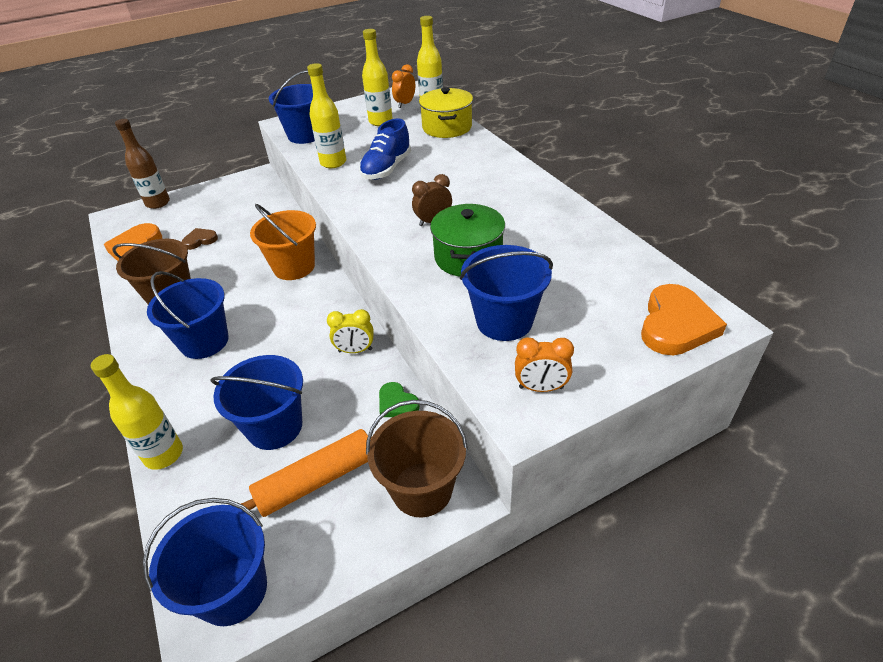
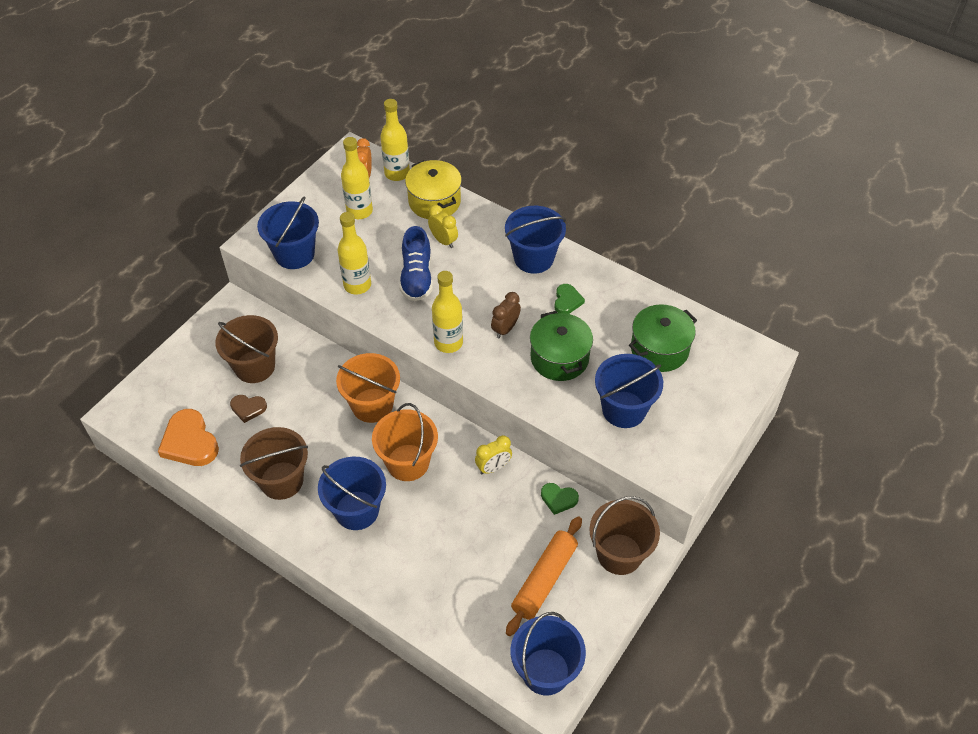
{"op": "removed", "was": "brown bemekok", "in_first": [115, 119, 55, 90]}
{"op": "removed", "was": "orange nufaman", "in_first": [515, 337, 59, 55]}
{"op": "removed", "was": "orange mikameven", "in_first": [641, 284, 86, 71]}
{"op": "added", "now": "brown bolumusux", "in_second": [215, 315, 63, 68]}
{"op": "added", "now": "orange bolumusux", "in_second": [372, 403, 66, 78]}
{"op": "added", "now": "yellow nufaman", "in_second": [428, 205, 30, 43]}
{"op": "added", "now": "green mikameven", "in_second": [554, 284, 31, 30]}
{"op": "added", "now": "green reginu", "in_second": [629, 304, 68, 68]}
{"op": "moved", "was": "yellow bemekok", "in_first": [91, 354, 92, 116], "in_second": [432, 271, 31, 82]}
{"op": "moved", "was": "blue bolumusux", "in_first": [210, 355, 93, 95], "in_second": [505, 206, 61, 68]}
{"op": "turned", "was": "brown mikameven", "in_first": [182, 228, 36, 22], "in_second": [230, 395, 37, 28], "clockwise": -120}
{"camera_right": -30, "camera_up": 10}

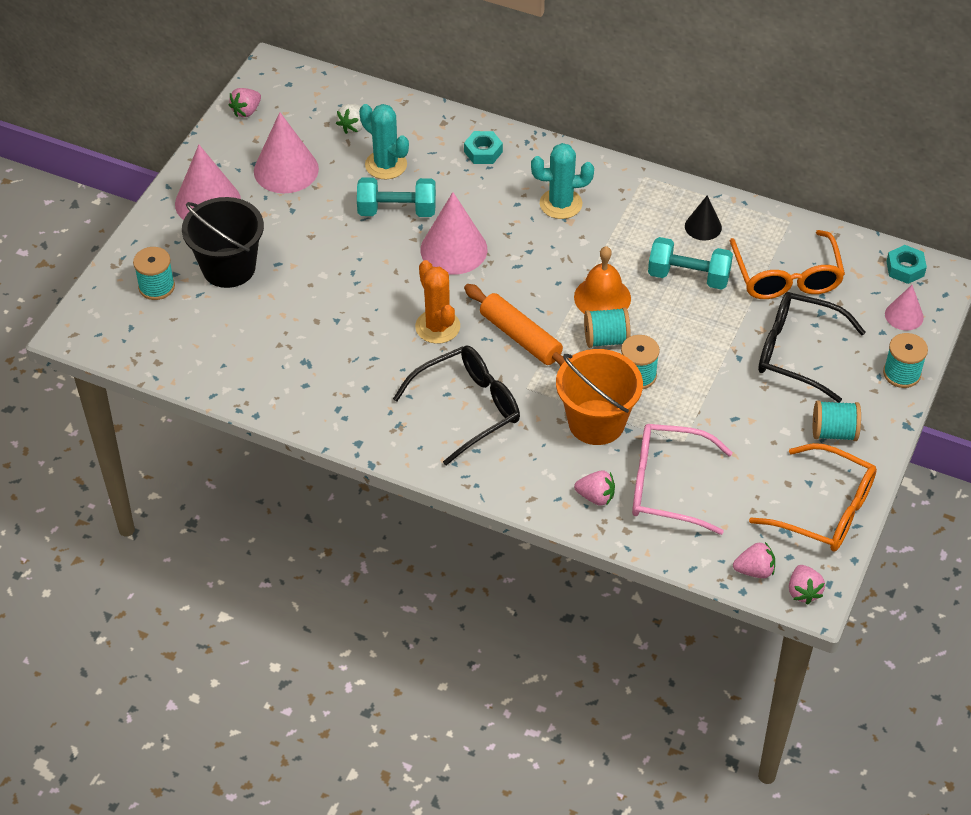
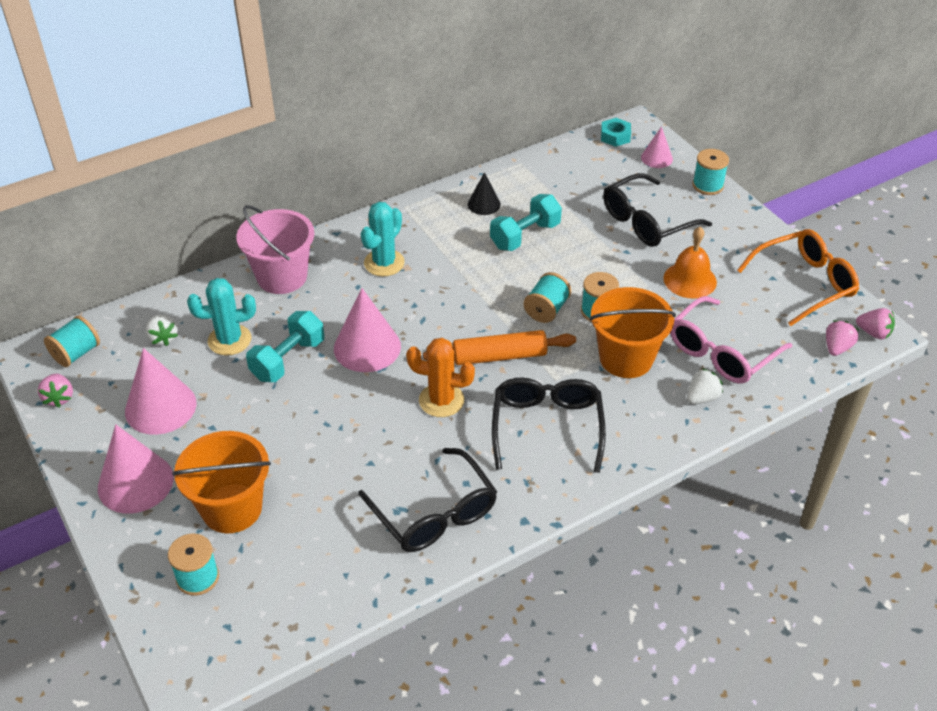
{"op": "removed", "was": "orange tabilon", "in_first": [730, 230, 115, 69]}
{"op": "added", "now": "black tabilon", "in_second": [358, 448, 139, 104]}
{"op": "moved", "was": "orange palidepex", "in_first": [574, 246, 57, 68], "in_second": [663, 227, 54, 72]}
{"op": "moved", "was": "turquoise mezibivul", "in_first": [813, 400, 48, 41], "in_second": [44, 316, 56, 51]}
{"op": "replaced", "was": "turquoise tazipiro", "now": "pink bolumusux", "in_first": [464, 131, 39, 33], "in_second": [236, 205, 78, 89]}
{"op": "recoloured", "was": "black bolumusux", "now": "orange bolumusux", "in_first": [182, 197, 82, 91], "in_second": [172, 431, 99, 102]}
{"op": "recoloured", "was": "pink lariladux", "now": "white lariladux", "in_first": [574, 470, 41, 36], "in_second": [687, 369, 36, 35]}
{"camera_right": -55, "camera_up": -5}

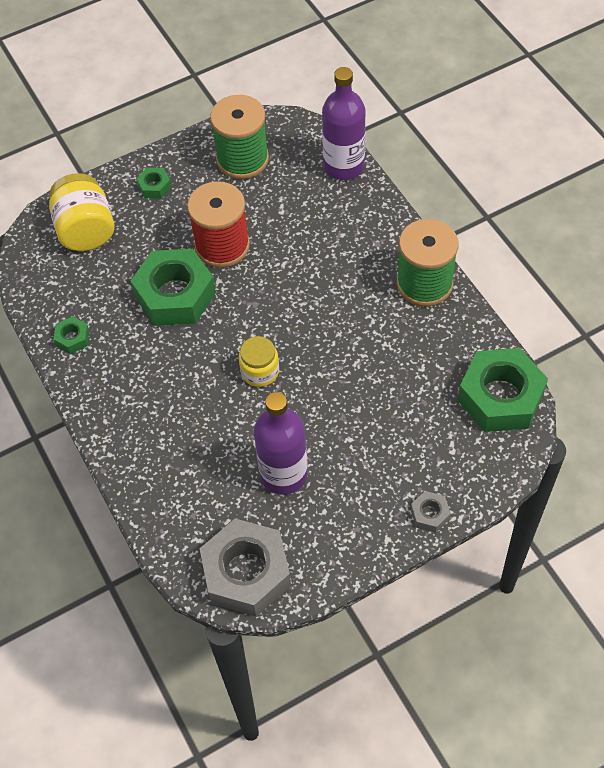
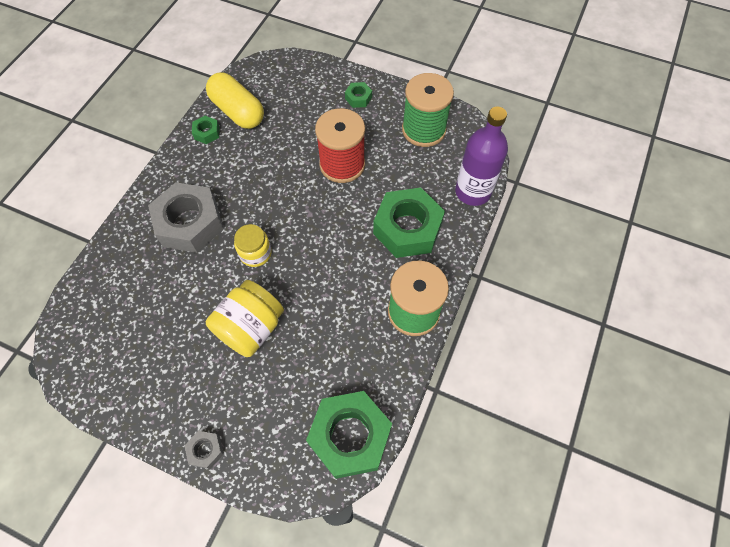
{"op": "removed", "was": "purple bemekok", "in_first": [254, 392, 54, 103]}
{"op": "added", "now": "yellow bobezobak", "in_second": [206, 72, 58, 57]}
{"op": "moved", "was": "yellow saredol", "in_first": [49, 173, 65, 78], "in_second": [206, 280, 78, 77]}
{"op": "moved", "was": "green tazipiro", "in_first": [131, 249, 85, 77], "in_second": [373, 188, 72, 70]}
{"op": "moved", "was": "grey tazipiro", "in_first": [200, 519, 91, 98], "in_second": [148, 182, 76, 71]}
{"camera_right": 50, "camera_up": 5}

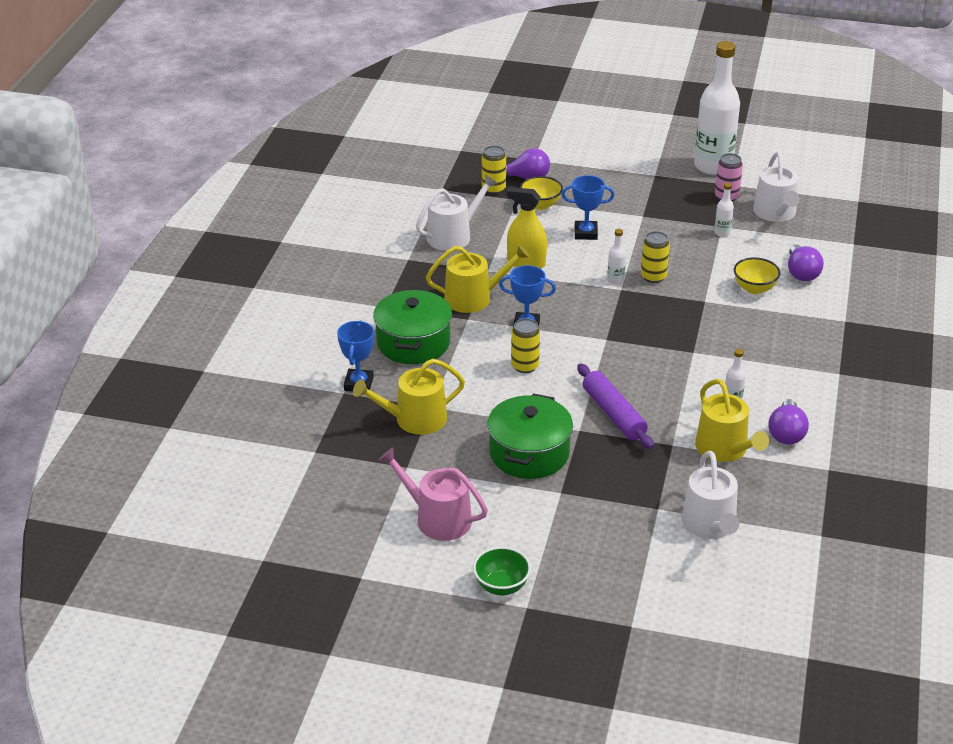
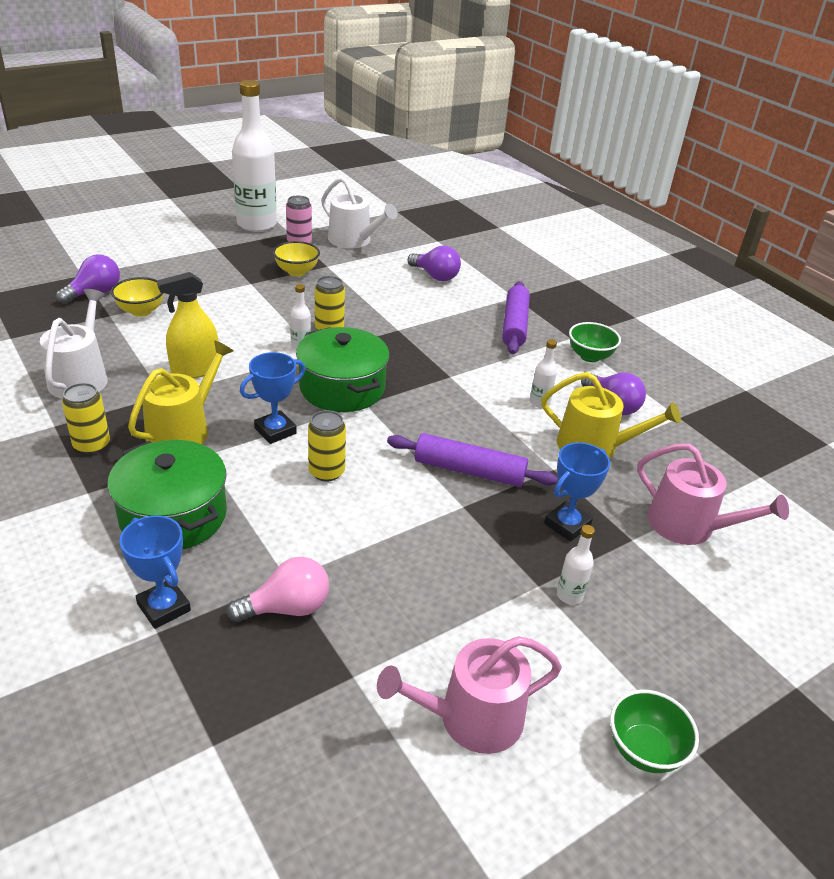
{"op": "added", "now": "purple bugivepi", "in_second": [502, 281, 28, 73]}
{"op": "added", "now": "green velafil", "in_second": [569, 322, 52, 40]}
{"op": "moved", "was": "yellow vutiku", "in_first": [482, 146, 24, 48], "in_second": [62, 383, 48, 71]}
{"op": "moved", "was": "green reginu", "in_first": [487, 393, 86, 86], "in_second": [296, 327, 93, 85]}
{"op": "moved", "was": "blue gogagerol", "in_first": [561, 175, 54, 65], "in_second": [544, 442, 66, 100]}
{"op": "moved", "was": "white bemekok", "in_first": [714, 182, 20, 55], "in_second": [557, 525, 38, 80]}
{"op": "moved", "was": "yellow velafil", "in_first": [734, 257, 47, 37], "in_second": [273, 241, 47, 35]}
{"op": "replaced", "was": "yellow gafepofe", "now": "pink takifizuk", "in_first": [353, 359, 112, 76], "in_second": [227, 557, 102, 65]}
{"op": "recoloured", "was": "white gafepofe", "now": "pink gafepofe", "in_first": [681, 451, 58, 88], "in_second": [637, 443, 152, 102]}
{"camera_right": -50, "camera_up": 0}

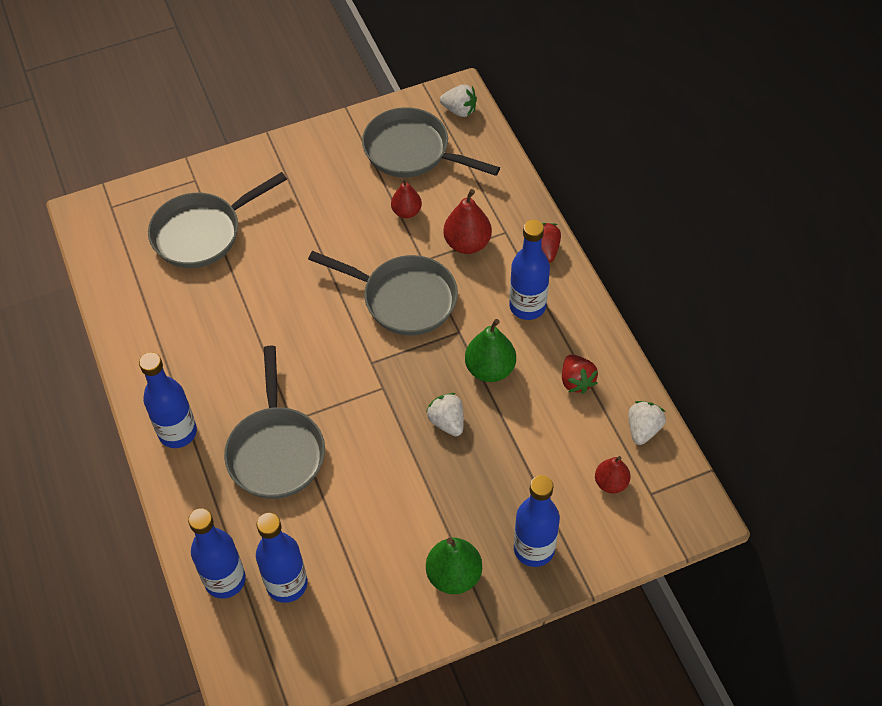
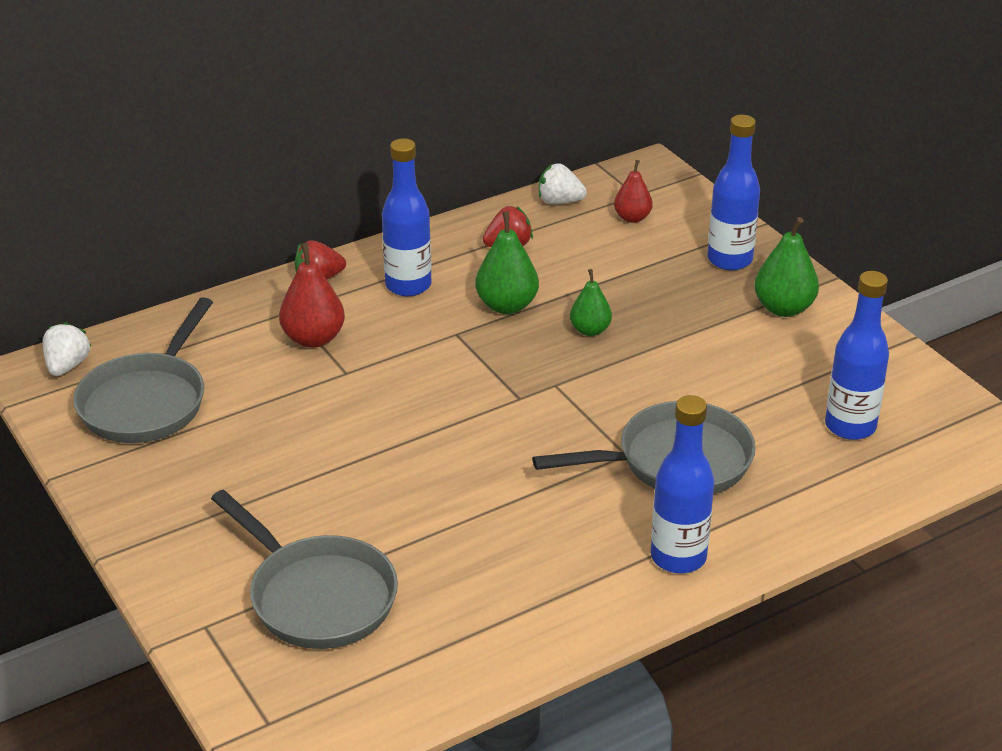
{"op": "removed", "was": "blue bemekok", "in_first": [188, 508, 58, 90]}
{"op": "removed", "was": "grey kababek", "in_first": [308, 251, 150, 85]}
{"op": "removed", "was": "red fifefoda", "in_first": [391, 178, 31, 40]}
{"op": "replaced", "was": "white lariladux", "now": "green fifefoda", "in_first": [426, 393, 38, 43], "in_second": [570, 269, 42, 67]}
{"camera_right": -100, "camera_up": -20}

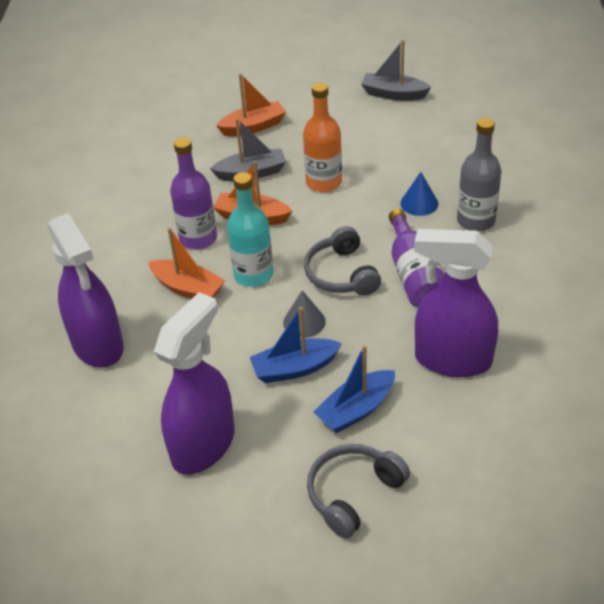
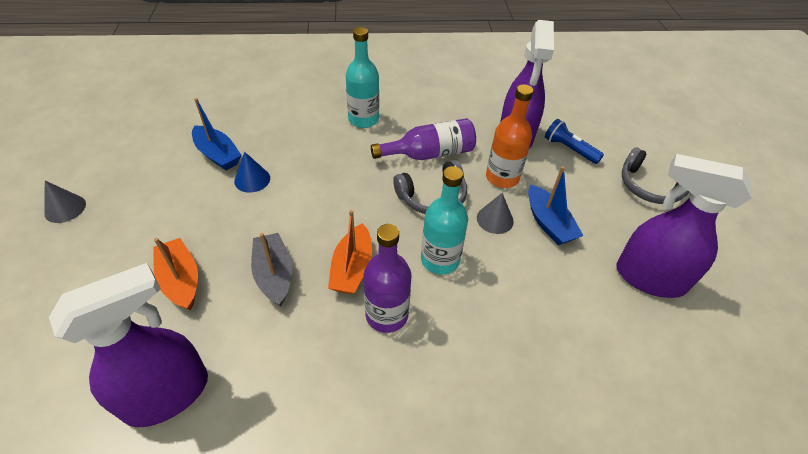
{"op": "removed", "was": "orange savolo", "in_first": [148, 227, 77, 72]}
{"op": "removed", "was": "grey savolo", "in_first": [361, 40, 70, 61]}
{"op": "added", "now": "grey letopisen", "in_second": [44, 181, 42, 42]}
{"op": "added", "now": "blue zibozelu", "in_second": [545, 119, 59, 45]}
{"op": "moved", "was": "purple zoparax", "in_first": [48, 213, 76, 155], "in_second": [49, 263, 159, 164]}
{"op": "moved", "was": "orange bemekok", "in_first": [303, 83, 39, 109], "in_second": [486, 84, 47, 104]}
{"op": "moved", "was": "blue savolo", "in_first": [313, 345, 82, 88], "in_second": [192, 98, 50, 72]}
{"op": "moved", "was": "blue letopisen", "in_first": [400, 172, 38, 44], "in_second": [234, 152, 36, 41]}
{"op": "recoloured", "was": "grey bemekok", "now": "turquoise bemekok", "in_first": [457, 118, 45, 113], "in_second": [346, 27, 33, 101]}
{"camera_right": -100, "camera_up": 5}

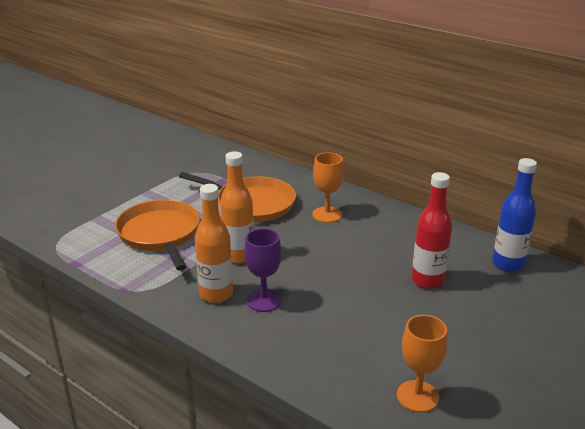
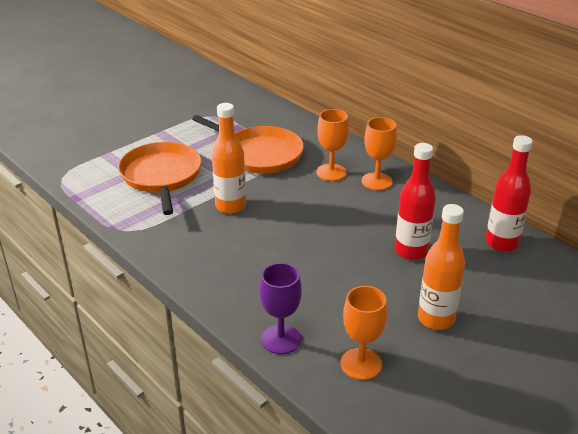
{"op": "added", "now": "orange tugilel", "in_second": [362, 117, 35, 73]}
{"op": "moved", "was": "orange bemekok", "in_first": [195, 184, 38, 119], "in_second": [418, 204, 47, 126]}
{"op": "moved", "was": "purple tugilel", "in_first": [244, 228, 38, 84], "in_second": [260, 263, 42, 91]}
{"op": "recoloured", "was": "blue bemekok", "now": "red bemekok", "in_first": [492, 158, 45, 114], "in_second": [485, 135, 48, 117]}
{"camera_right": 10, "camera_up": 5}

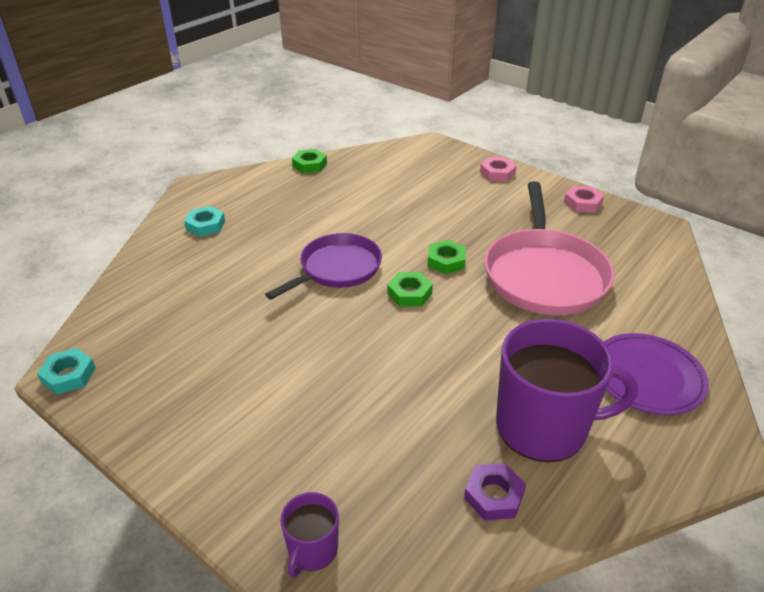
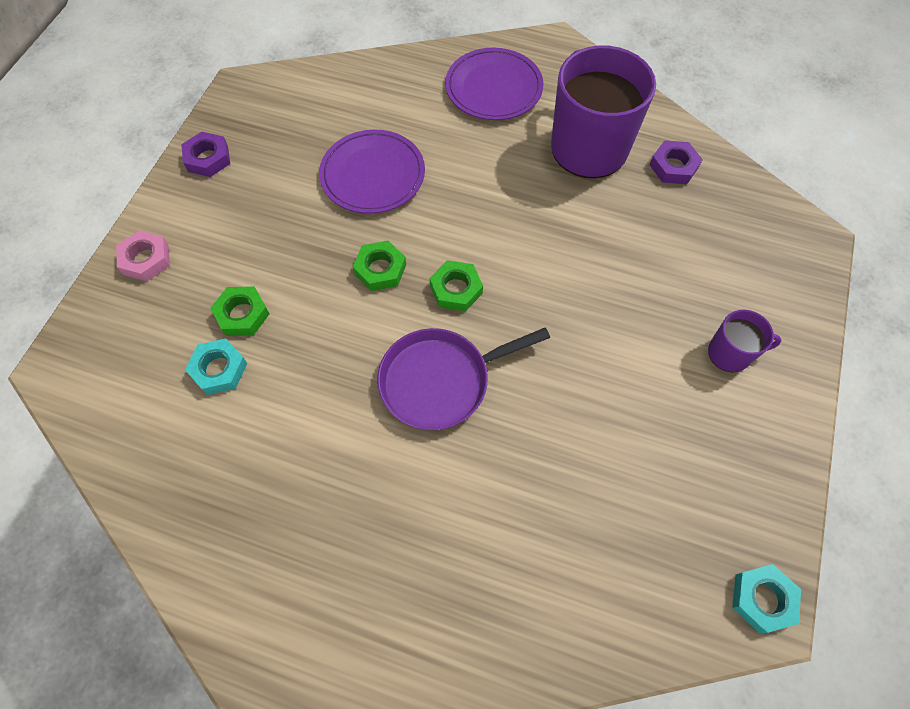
{"op": "moved", "was": "turquoise tazipiro", "in_first": [184, 206, 41, 31], "in_second": [185, 339, 62, 56]}
{"op": "moved", "was": "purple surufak", "in_first": [280, 492, 59, 86], "in_second": [708, 309, 74, 63]}
{"op": "moved", "was": "green tazipiro", "in_first": [292, 149, 35, 24], "in_second": [210, 286, 59, 50]}
{"op": "replaced", "was": "pink kababek", "now": "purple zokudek", "in_first": [484, 181, 130, 134], "in_second": [319, 129, 106, 85]}
{"op": "recoloured", "was": "pink tazipiro", "now": "purple tazipiro", "in_first": [564, 186, 40, 27], "in_second": [181, 132, 49, 45]}
{"op": "turned", "was": "purple kababek", "in_first": [265, 233, 117, 67], "in_second": [377, 328, 173, 102], "clockwise": -45}
{"camera_right": -110, "camera_up": 25}

